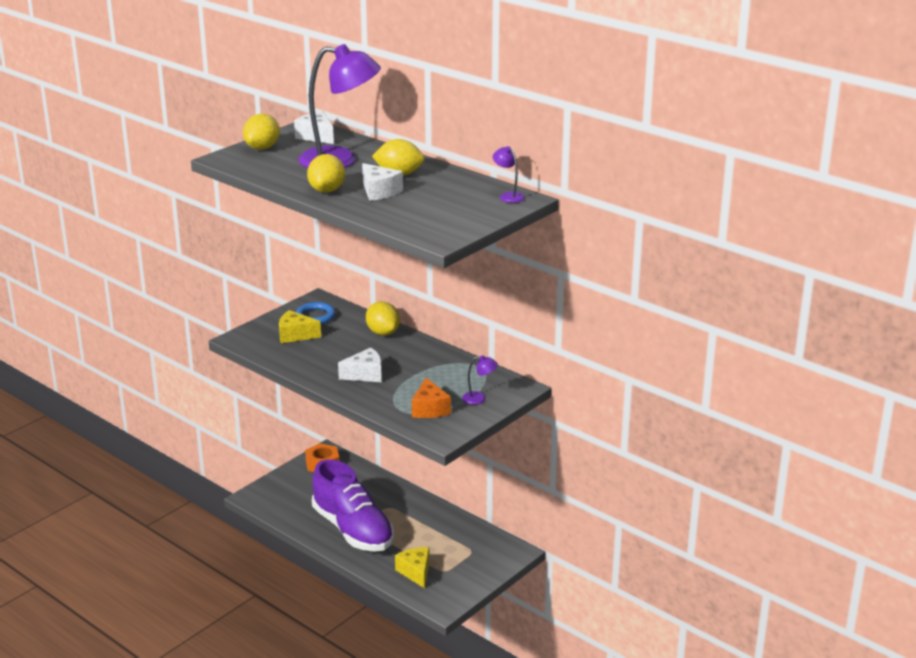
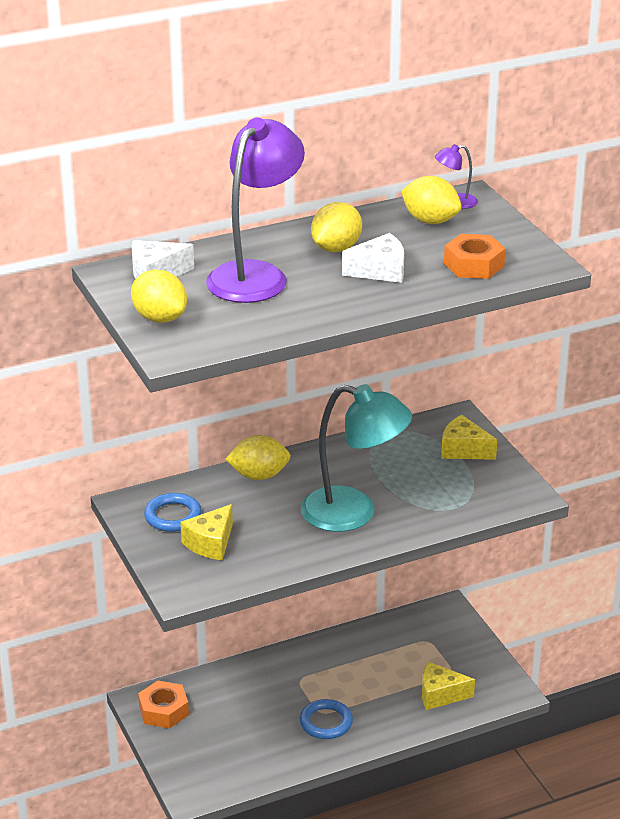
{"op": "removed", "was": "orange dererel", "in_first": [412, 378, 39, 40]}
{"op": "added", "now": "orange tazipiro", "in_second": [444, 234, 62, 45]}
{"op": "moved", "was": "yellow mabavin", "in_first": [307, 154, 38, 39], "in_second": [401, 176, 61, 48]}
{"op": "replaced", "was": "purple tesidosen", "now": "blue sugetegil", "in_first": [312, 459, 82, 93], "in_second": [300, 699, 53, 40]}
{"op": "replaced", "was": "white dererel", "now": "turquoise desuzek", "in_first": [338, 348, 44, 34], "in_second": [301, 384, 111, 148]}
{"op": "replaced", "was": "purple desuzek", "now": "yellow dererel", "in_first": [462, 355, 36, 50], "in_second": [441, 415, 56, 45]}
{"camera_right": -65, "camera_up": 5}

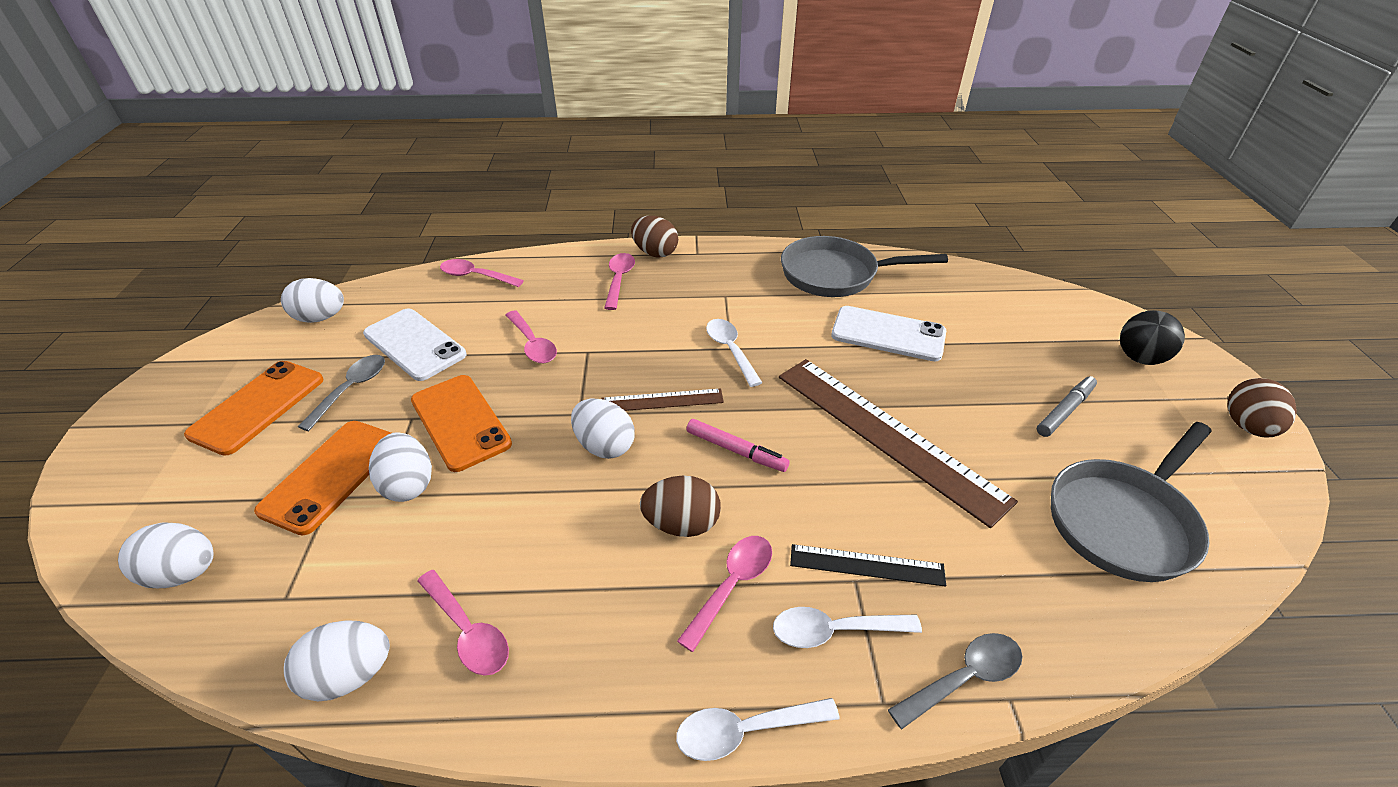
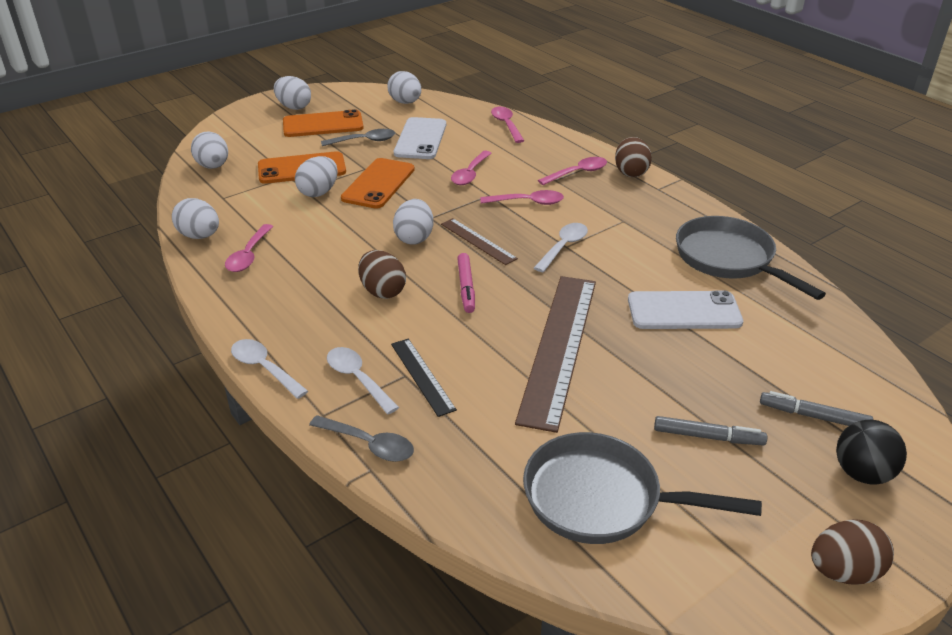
{"op": "added", "now": "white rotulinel", "in_second": [274, 76, 37, 34]}
{"op": "added", "now": "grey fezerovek", "in_second": [760, 391, 113, 35]}
{"op": "moved", "was": "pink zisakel", "in_first": [677, 536, 95, 116], "in_second": [480, 190, 84, 15]}
{"op": "turned", "was": "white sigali", "in_first": [831, 306, 115, 55], "in_second": [628, 291, 115, 38], "clockwise": -75}
{"camera_right": 55, "camera_up": -5}

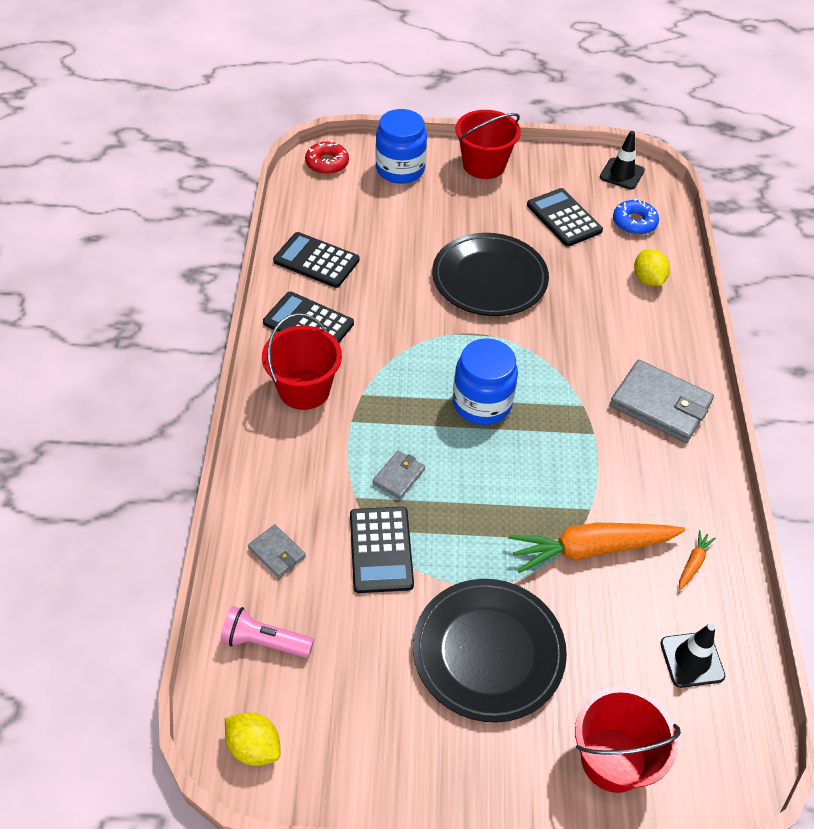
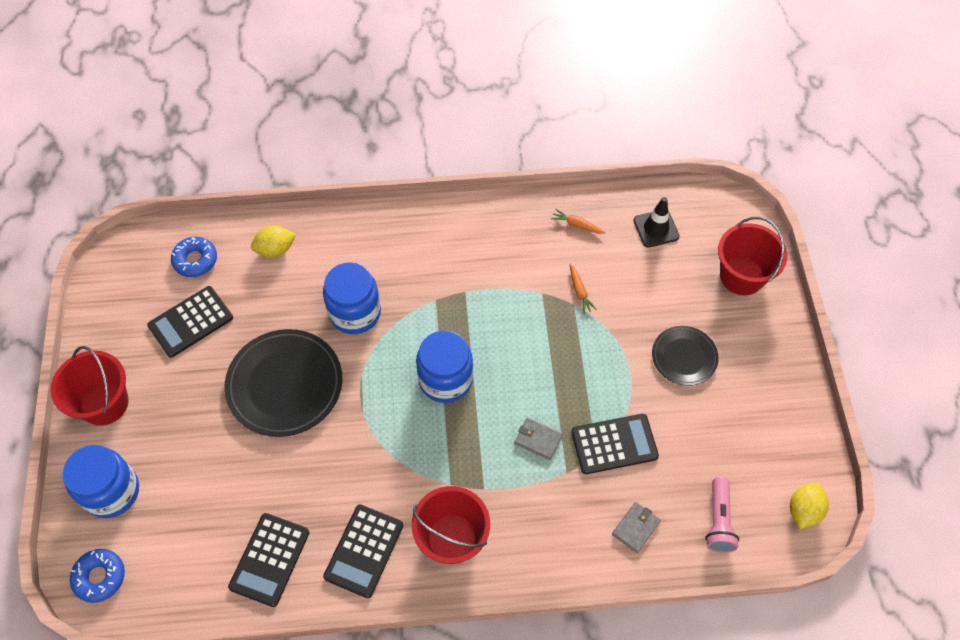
{"op": "removed", "was": "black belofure", "in_first": [600, 131, 45, 59]}
{"op": "removed", "was": "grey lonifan", "in_first": [610, 360, 104, 83]}
{"op": "added", "now": "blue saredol", "in_second": [323, 262, 58, 72]}
{"op": "recoloured", "was": "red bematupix", "now": "blue bematupix", "in_first": [305, 140, 44, 35], "in_second": [70, 549, 55, 54]}
{"op": "resized", "was": "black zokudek", "in_first": [413, 579, 154, 143], "in_second": [652, 326, 67, 60], "ratio": 0.57}
{"op": "resized", "was": "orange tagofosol", "in_first": [508, 522, 177, 51], "in_second": [570, 263, 27, 51], "ratio": 0.42}
{"camera_right": -95, "camera_up": 10}

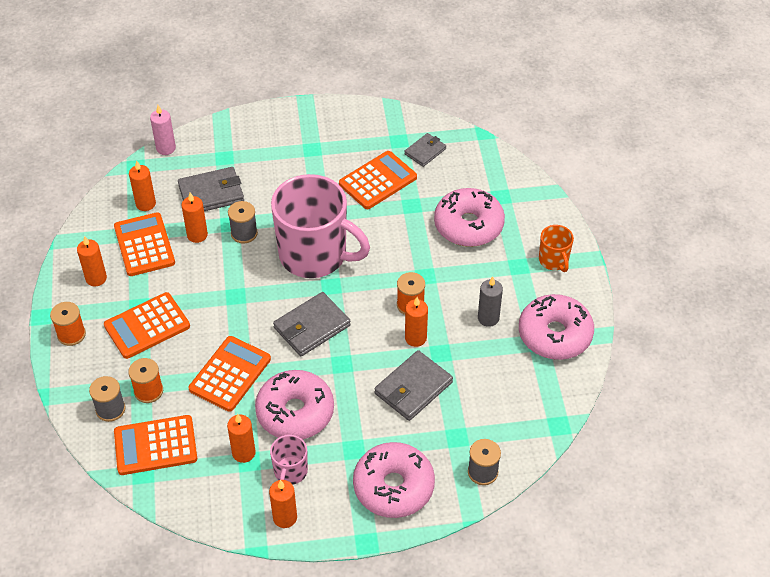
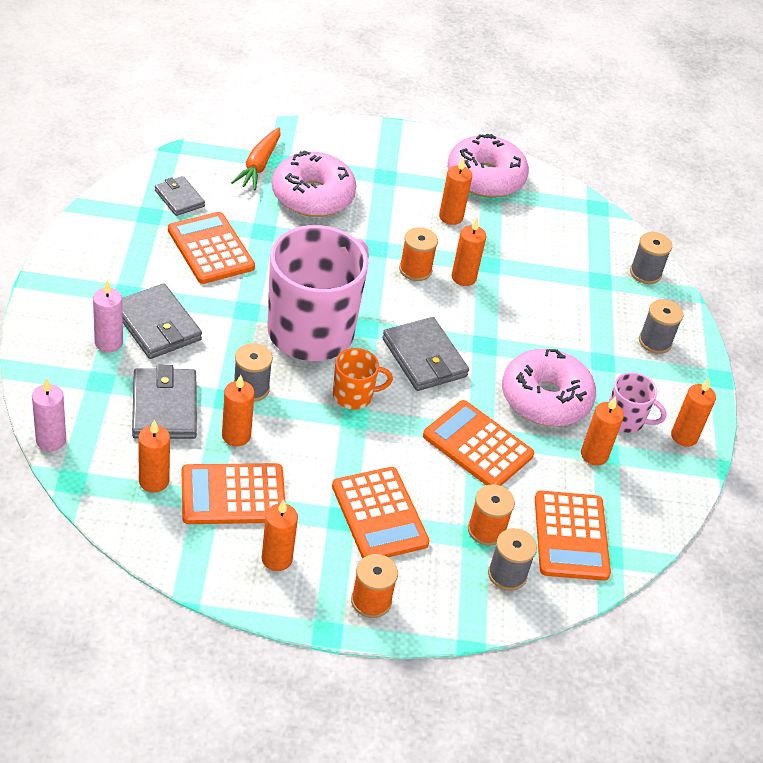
{"op": "added", "now": "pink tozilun", "in_second": [93, 281, 30, 71]}
{"op": "added", "now": "orange tagofosol", "in_second": [231, 127, 49, 63]}
{"op": "moved", "was": "grey lonifan", "in_first": [374, 350, 79, 71], "in_second": [122, 283, 80, 76]}
{"op": "moved", "was": "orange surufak", "in_first": [539, 225, 35, 47], "in_second": [333, 348, 60, 62]}
{"op": "replaced", "was": "pink bematupix", "now": "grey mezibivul", "in_first": [353, 442, 82, 76], "in_second": [639, 299, 44, 55]}
{"op": "recoloured", "was": "grey tozilun", "now": "orange tozilun", "in_first": [478, 277, 25, 50], "in_second": [439, 157, 33, 68]}
{"camera_right": -85, "camera_up": -5}

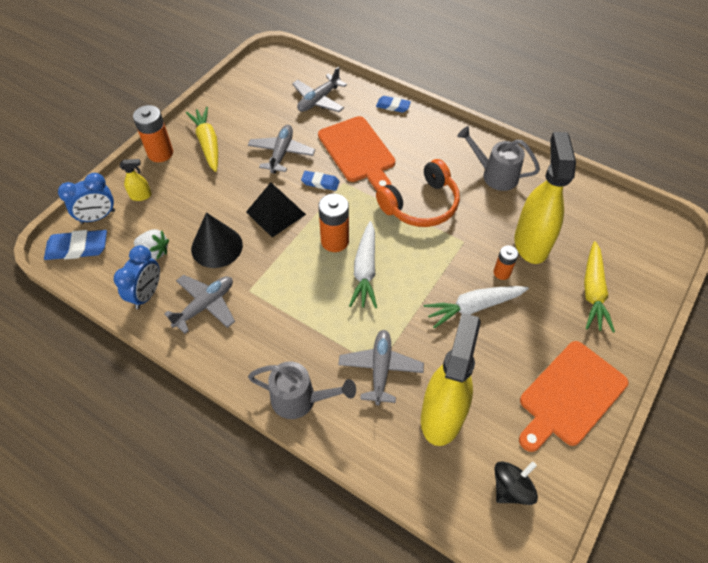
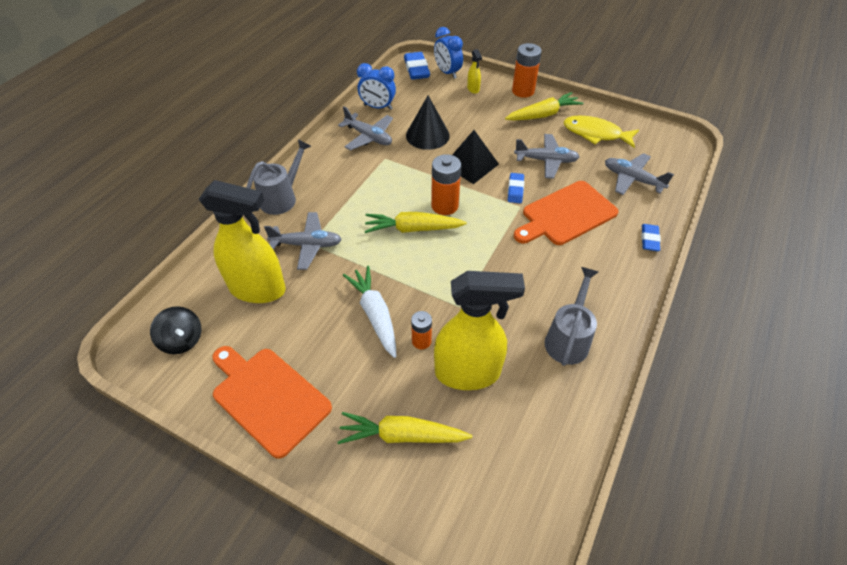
{"op": "removed", "was": "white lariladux", "in_first": [134, 229, 35, 31]}
{"op": "removed", "was": "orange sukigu", "in_first": [376, 159, 84, 68]}
{"op": "added", "now": "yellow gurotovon", "in_second": [564, 115, 75, 33]}
{"op": "recoloured", "was": "white tagofosol", "now": "yellow tagofosol", "in_first": [349, 221, 28, 87], "in_second": [365, 212, 102, 21]}
{"op": "turned", "was": "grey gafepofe", "in_first": [248, 361, 108, 58], "in_second": [246, 139, 65, 76], "clockwise": -150}
{"camera_right": 85, "camera_up": -5}

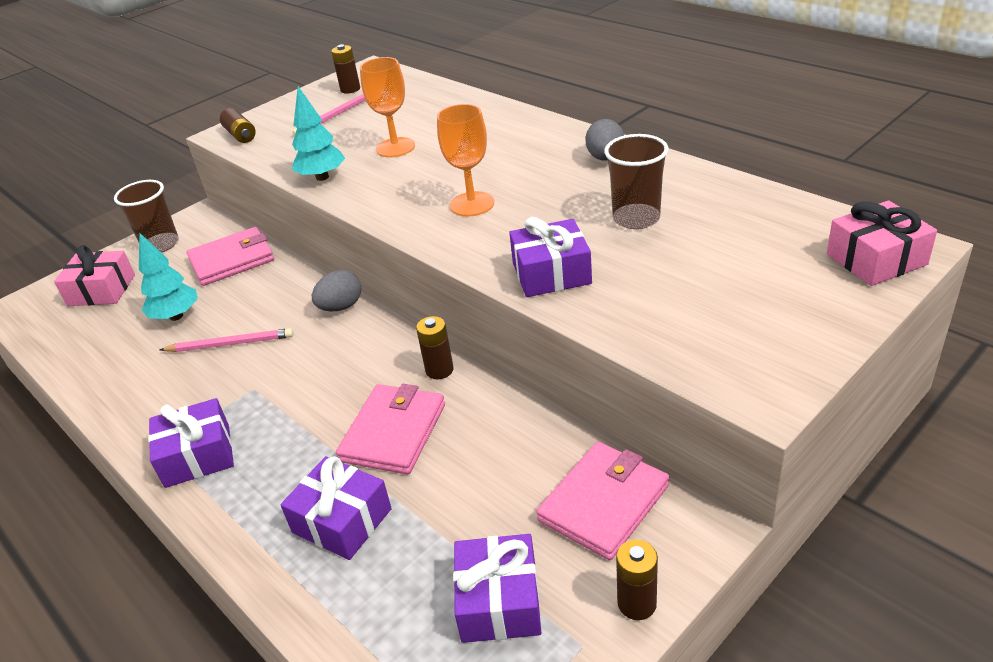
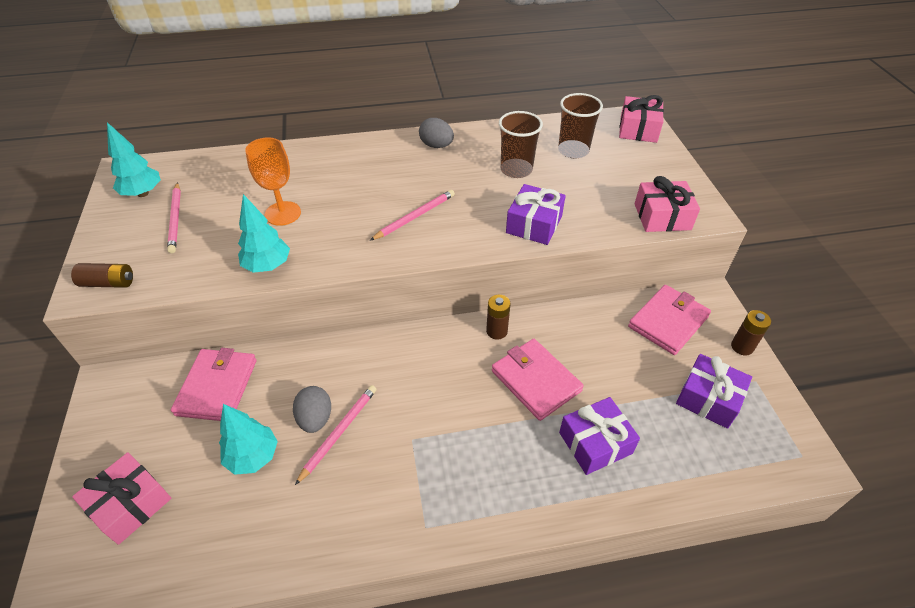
{"op": "removed", "was": "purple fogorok", "in_first": [148, 398, 86, 90]}
{"op": "added", "now": "pink fogorok", "in_second": [635, 176, 65, 56]}
{"op": "moved", "was": "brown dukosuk", "in_first": [114, 180, 65, 72], "in_second": [558, 93, 45, 65]}
{"op": "moved", "was": "grey rotulinel", "in_first": [312, 270, 49, 41], "in_second": [293, 386, 38, 47]}
{"op": "replaced", "was": "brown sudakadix", "now": "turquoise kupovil", "in_first": [331, 44, 29, 50], "in_second": [107, 122, 54, 75]}
{"op": "replaced", "was": "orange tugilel", "now": "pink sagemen", "in_first": [437, 104, 57, 113], "in_second": [370, 190, 85, 51]}
{"op": "turned", "was": "pink lonifan", "in_first": [536, 442, 133, 118], "in_second": [628, 285, 83, 70], "clockwise": 60}
{"camera_right": -60, "camera_up": 10}

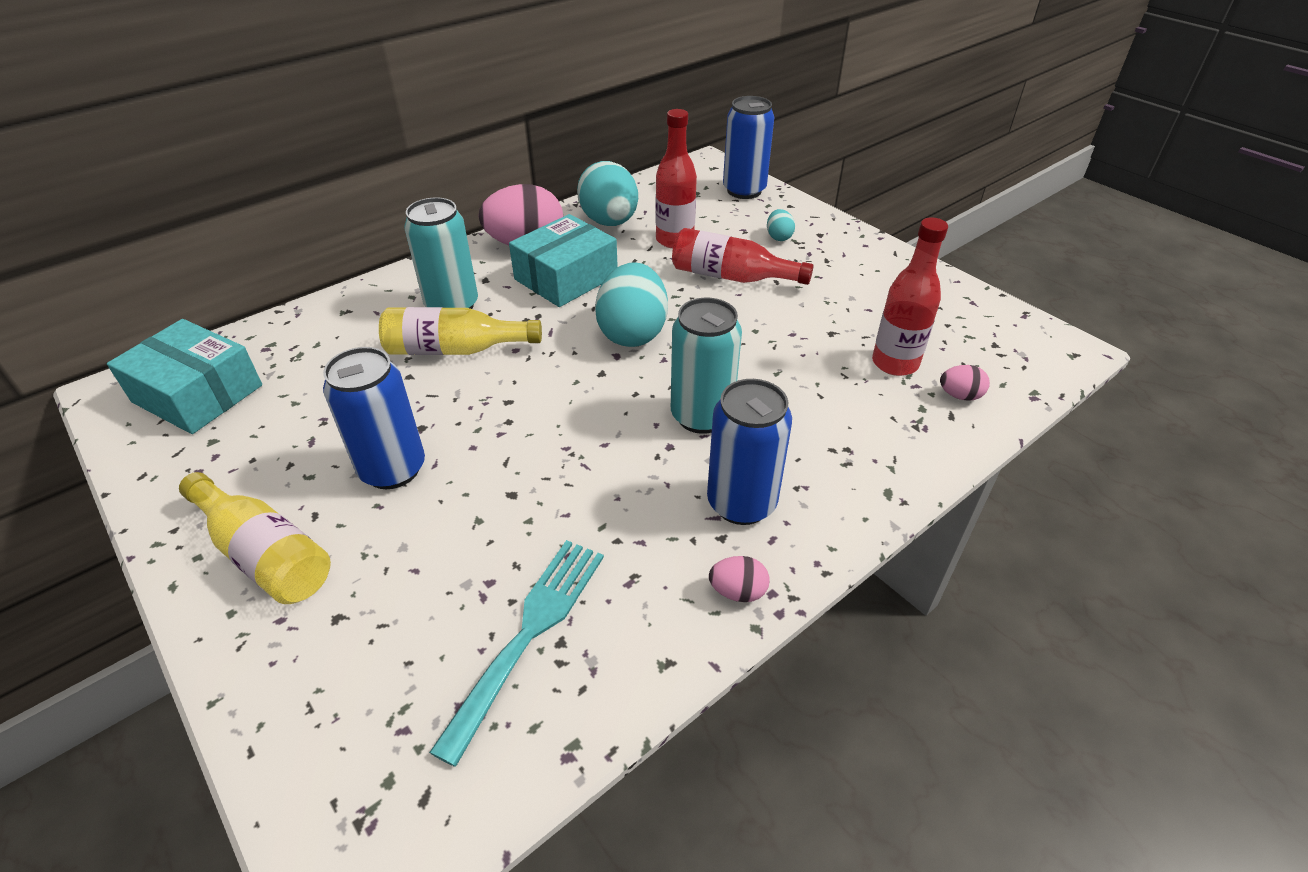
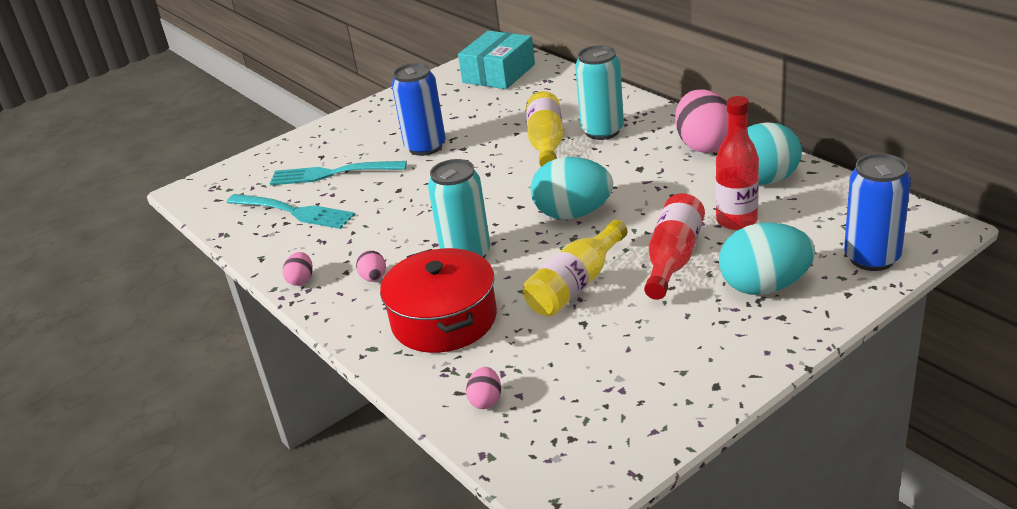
{"op": "removed", "was": "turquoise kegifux", "in_first": [509, 214, 109, 93]}
{"op": "removed", "was": "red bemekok", "in_first": [872, 218, 76, 158]}
{"op": "added", "now": "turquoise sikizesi", "in_second": [270, 161, 137, 24]}
{"op": "added", "now": "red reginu", "in_second": [380, 248, 117, 105]}
{"op": "moved", "was": "yellow bemekok", "in_first": [179, 472, 152, 132], "in_second": [523, 220, 105, 96]}
{"op": "replaced", "was": "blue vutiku", "now": "pink rotulinel", "in_first": [707, 379, 85, 146], "in_second": [356, 250, 30, 32]}
{"op": "resized", "was": "turquoise rotulinel", "in_first": [767, 209, 28, 32], "in_second": [719, 222, 96, 73], "ratio": 2.19}
{"camera_right": 95, "camera_up": -10}

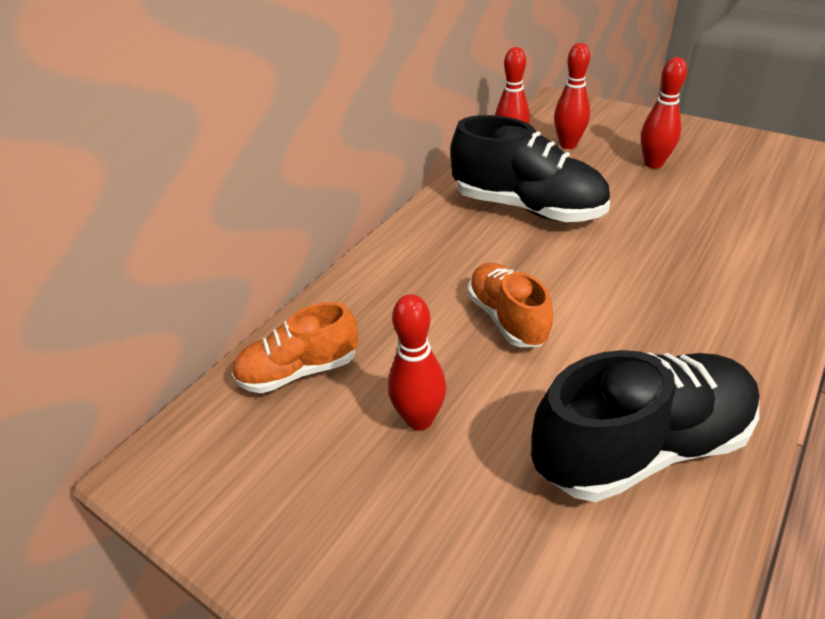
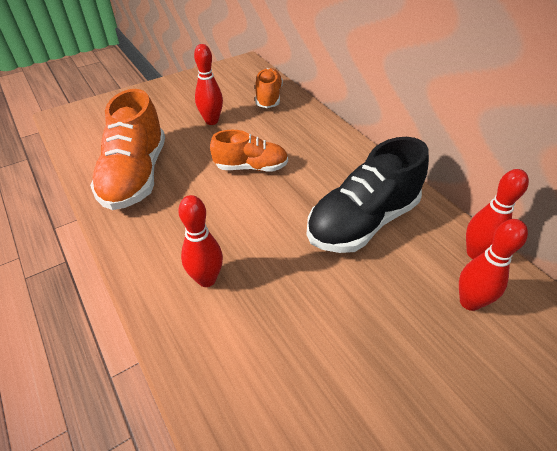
{"op": "moved", "was": "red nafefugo", "in_first": [641, 57, 46, 112], "in_second": [178, 195, 45, 92]}
{"op": "recoloured", "was": "black tesidosen", "now": "orange tesidosen", "in_first": [531, 350, 228, 152], "in_second": [90, 89, 75, 121]}
{"camera_right": 110, "camera_up": 5}

